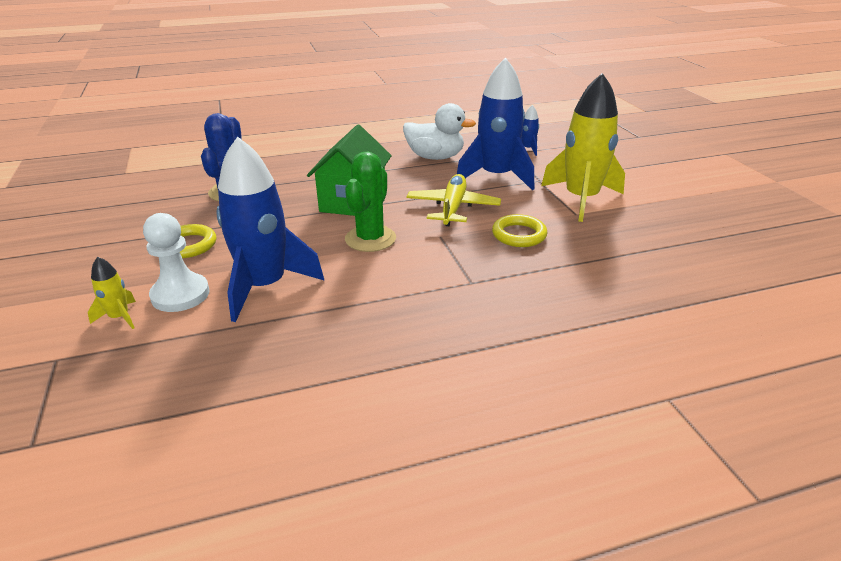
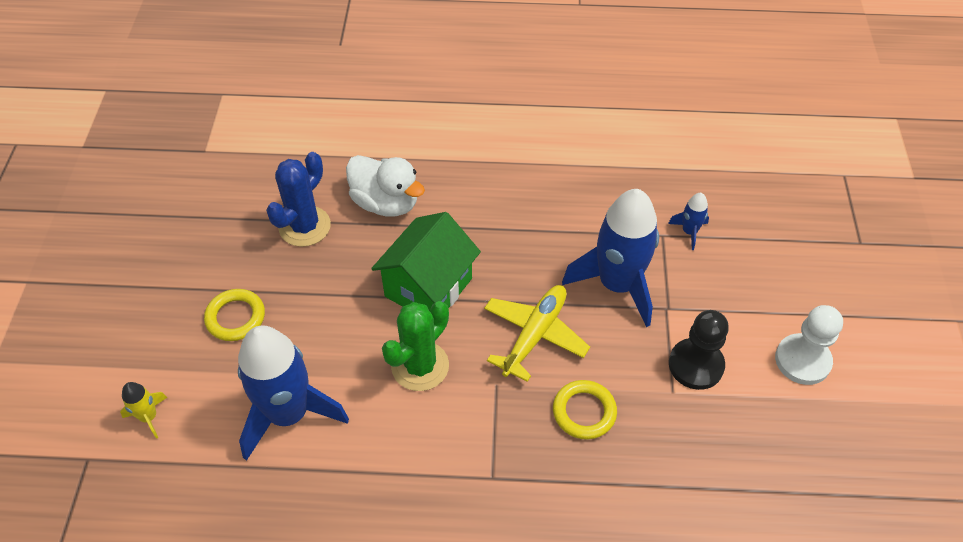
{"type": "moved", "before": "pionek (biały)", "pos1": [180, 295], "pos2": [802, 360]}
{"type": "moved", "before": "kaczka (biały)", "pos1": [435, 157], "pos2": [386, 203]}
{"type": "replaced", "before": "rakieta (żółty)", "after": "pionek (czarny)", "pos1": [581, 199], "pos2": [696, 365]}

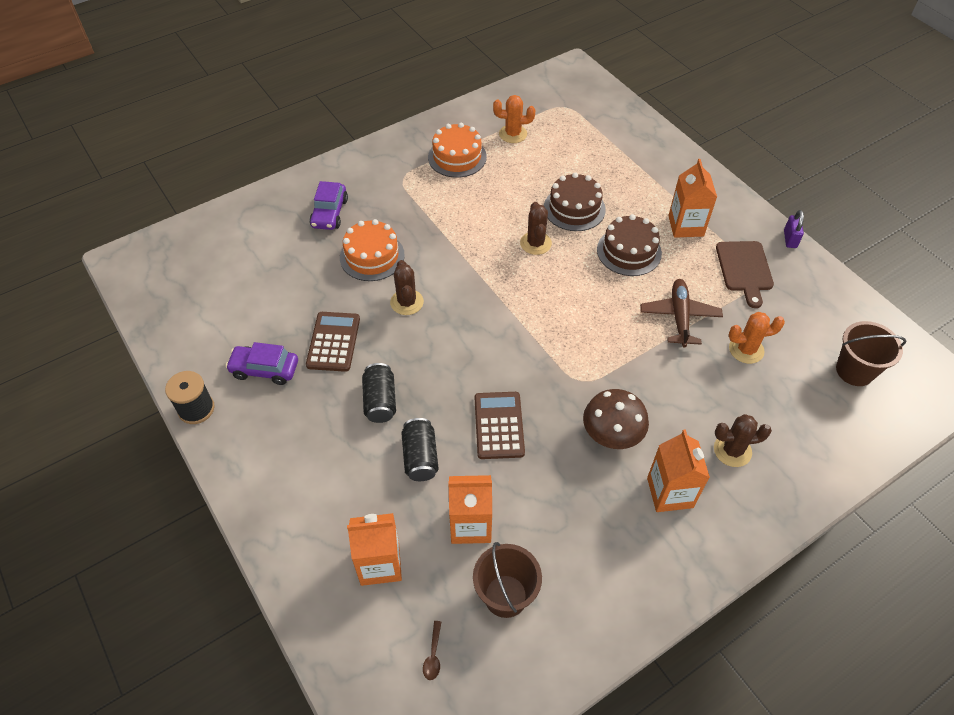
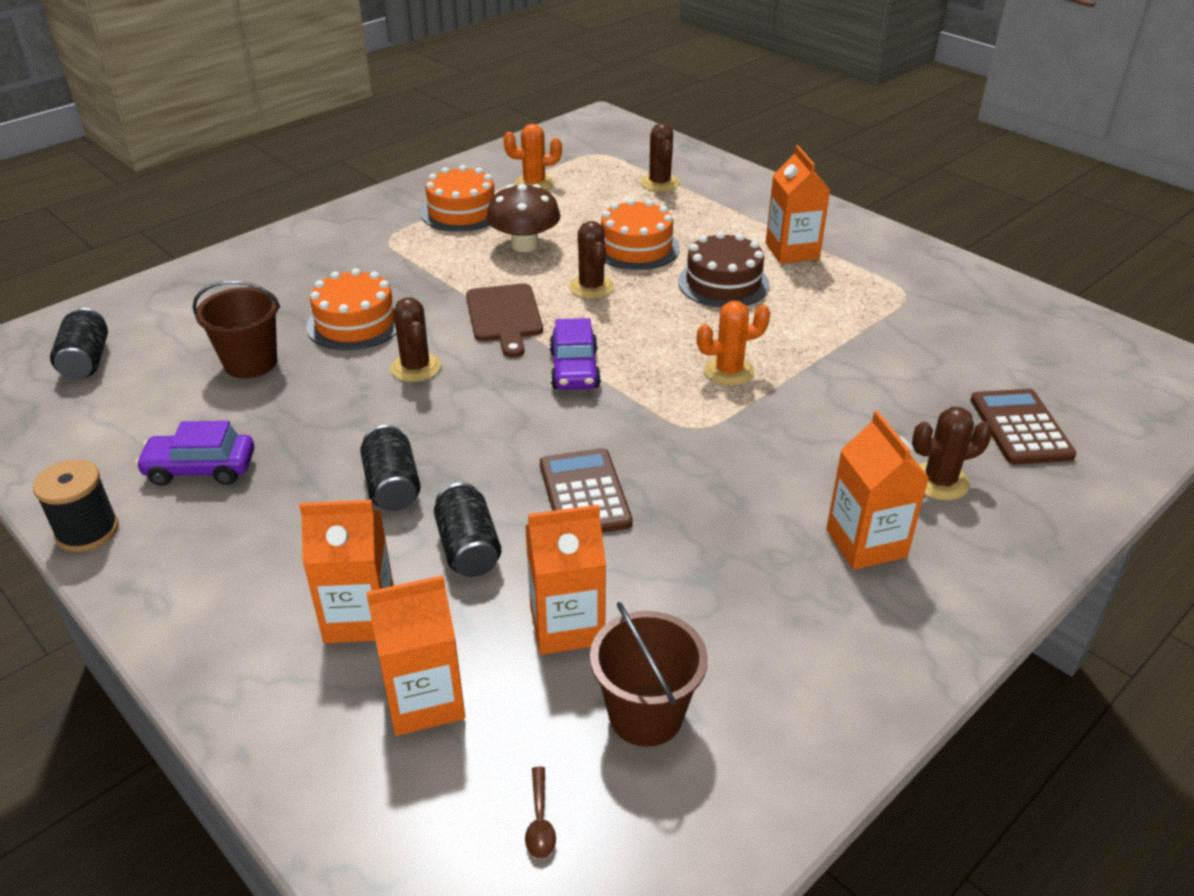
{"type": "removed", "before": "samolot (brązowy)", "pos1": [679, 317]}
{"type": "removed", "before": "kłódka (fioletowy)", "pos1": [790, 239]}
{"type": "added", "after": "puszka (czarny)", "pos2": [86, 361]}
{"type": "added", "after": "karton mleka (pomarańczowy)", "pos2": [360, 617]}
{"type": "added", "after": "kaktus (brązowy)", "pos2": [659, 183]}
{"type": "moved", "before": "kalkulator (brązowy)", "pos1": [333, 342], "pos2": [1020, 428]}
{"type": "moved", "before": "samochód (fioletowy)", "pos1": [329, 213], "pos2": [574, 369]}
{"type": "moved", "before": "grzyb (brązowy)", "pos1": [612, 434], "pos2": [524, 245]}
{"type": "moved", "before": "deska do krojenia (brązowy)", "pos1": [744, 269], "pos2": [504, 316]}
{"type": "moved", "before": "kaktus (pomarańczowy)", "pos1": [746, 350], "pos2": [729, 371]}
{"type": "moved", "before": "wiadro (brązowy)", "pos1": [854, 371], "pos2": [250, 363]}
{"type": "recoloured", "before": "tort (brązowy)", "after": "tort (pomarańczowy)", "pos1": [574, 208], "pos2": [636, 247]}

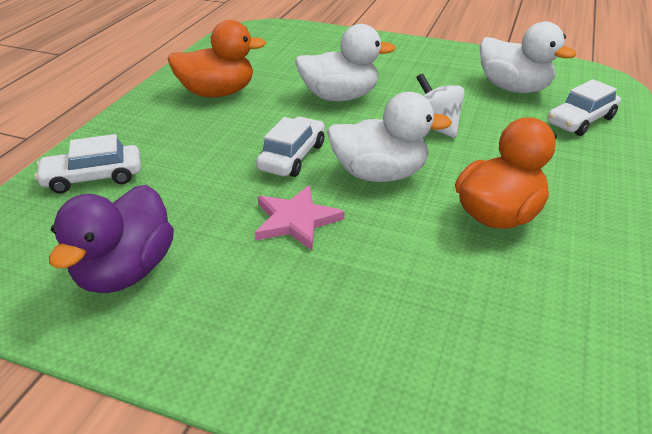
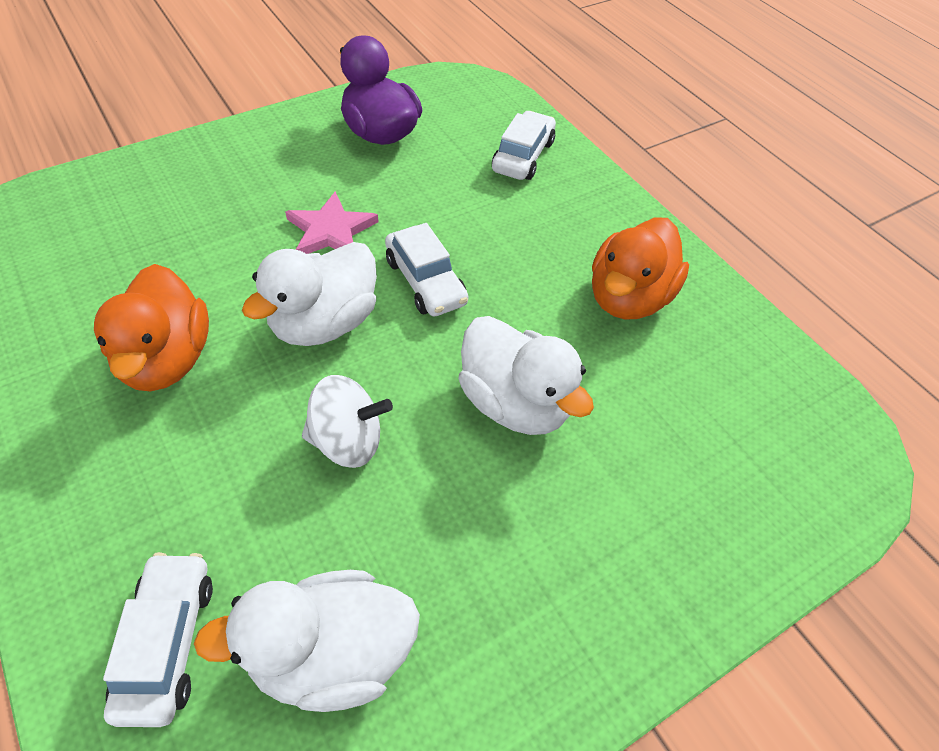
{"type": "turned", "before": "kaczka (biały)", "pos1": [340, 97], "pos2": [515, 403], "turn": -75}

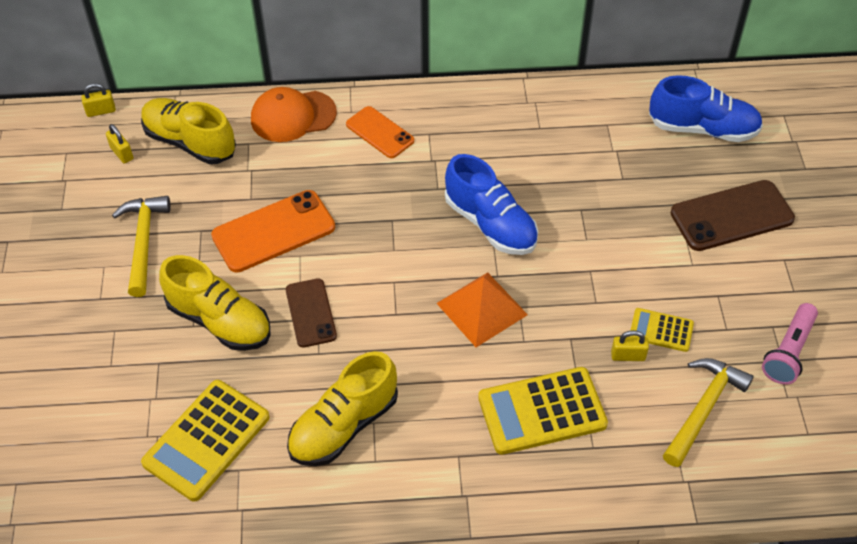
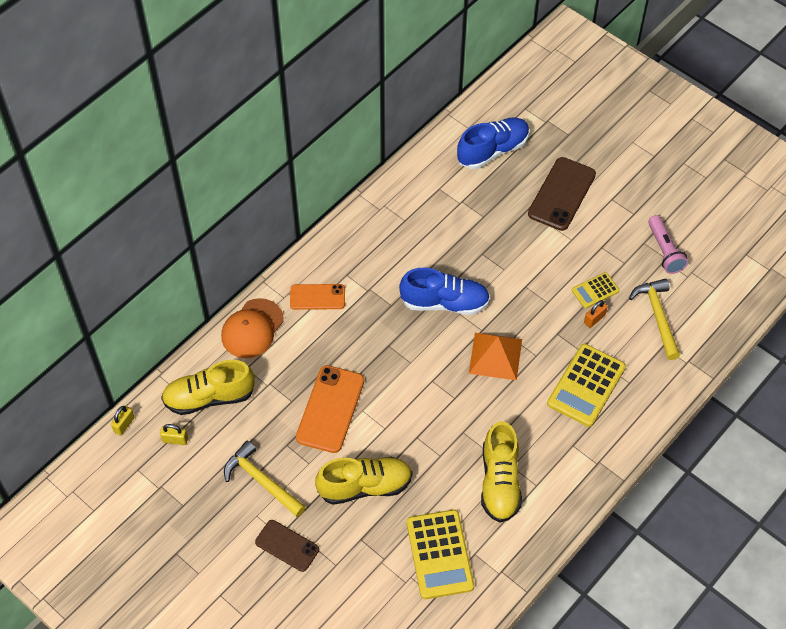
{"type": "moved", "before": "telefon (brązowy)", "pos1": [311, 313], "pos2": [287, 546]}
{"type": "recoloured", "before": "kłódka (żółty)", "after": "kłódka (pomarańczowy)", "pos1": [628, 356], "pos2": [594, 319]}

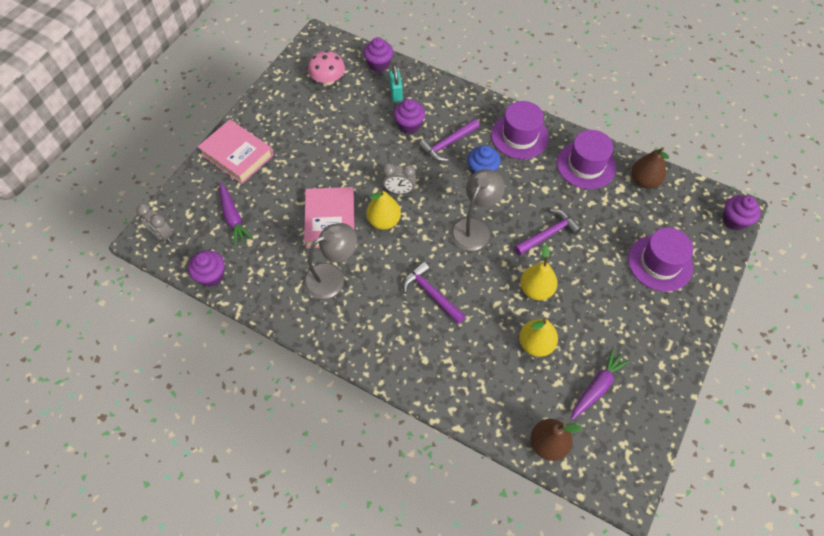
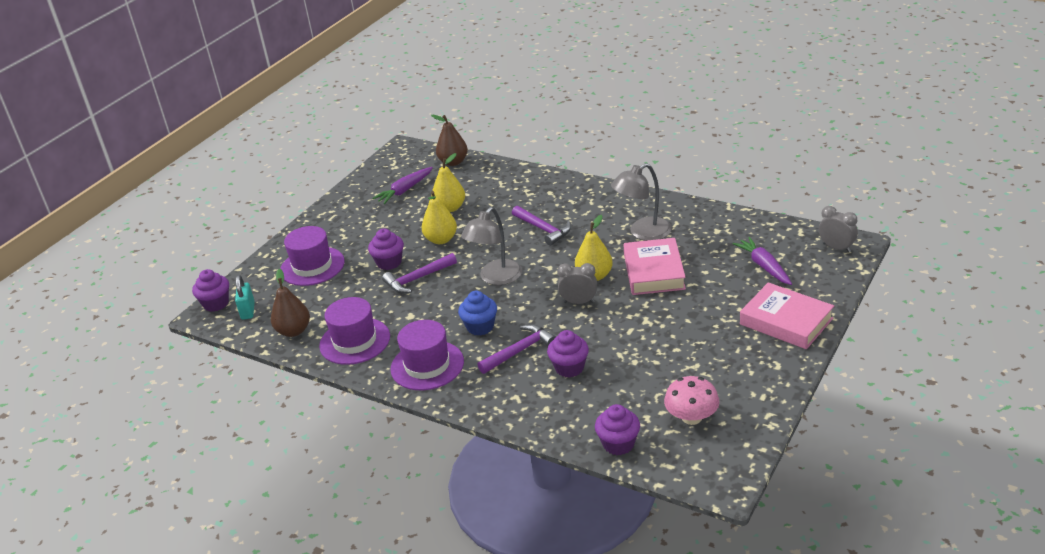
{"type": "moved", "before": "muffinka (fioletowy)", "pos1": [211, 276], "pos2": [389, 262]}
{"type": "moved", "before": "kłódka (turkusowy)", "pos1": [396, 93], "pos2": [248, 311]}

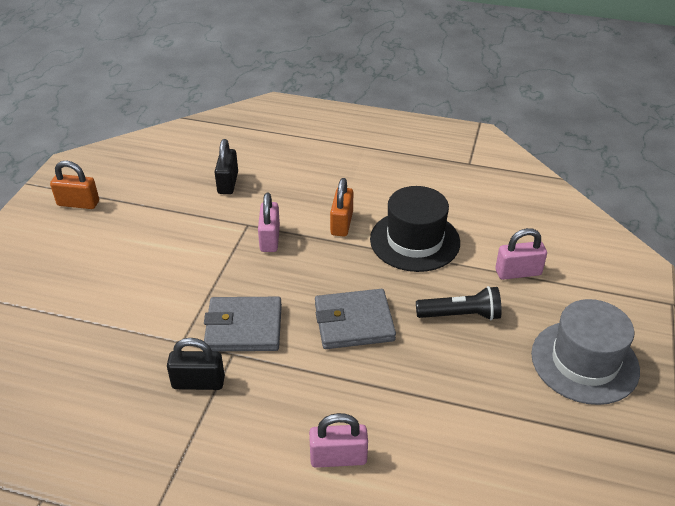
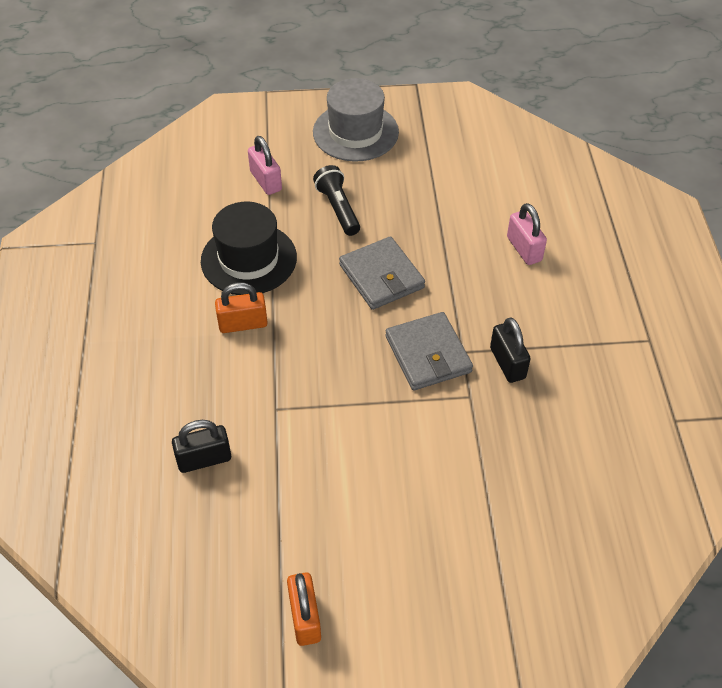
{"type": "removed", "before": "kłódka (różowy)", "pos1": [270, 239]}

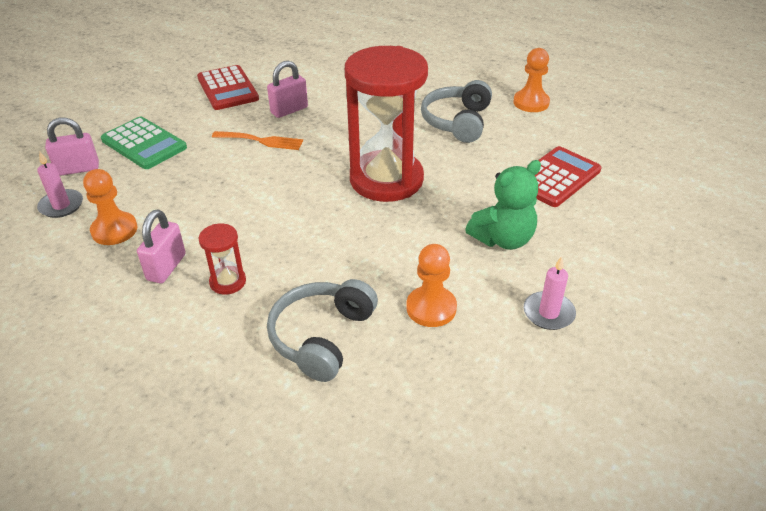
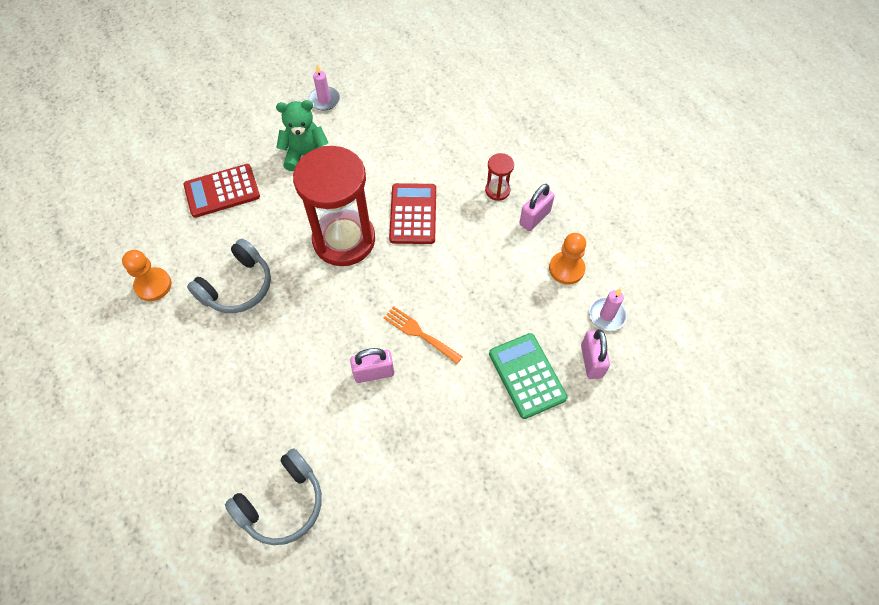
{"type": "removed", "before": "pionek (pomarańczowy)", "pos1": [431, 308]}
{"type": "moved", "before": "kalkulator (czerwony)", "pos1": [228, 88], "pos2": [413, 214]}
{"type": "moved", "before": "słuchawki (szary)", "pos1": [322, 337], "pos2": [282, 503]}
{"type": "turned", "before": "kłódka (różowy)", "pos1": [78, 169], "pos2": [591, 361], "turn": 75}

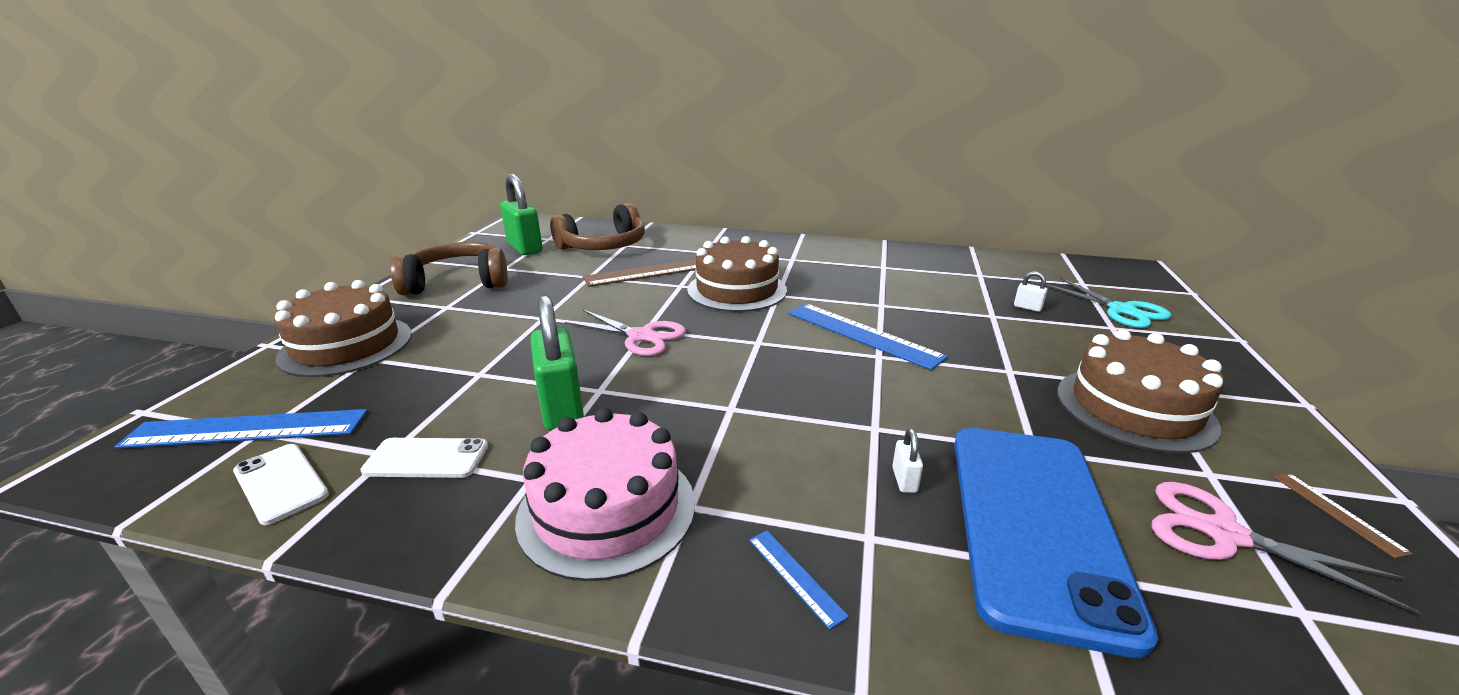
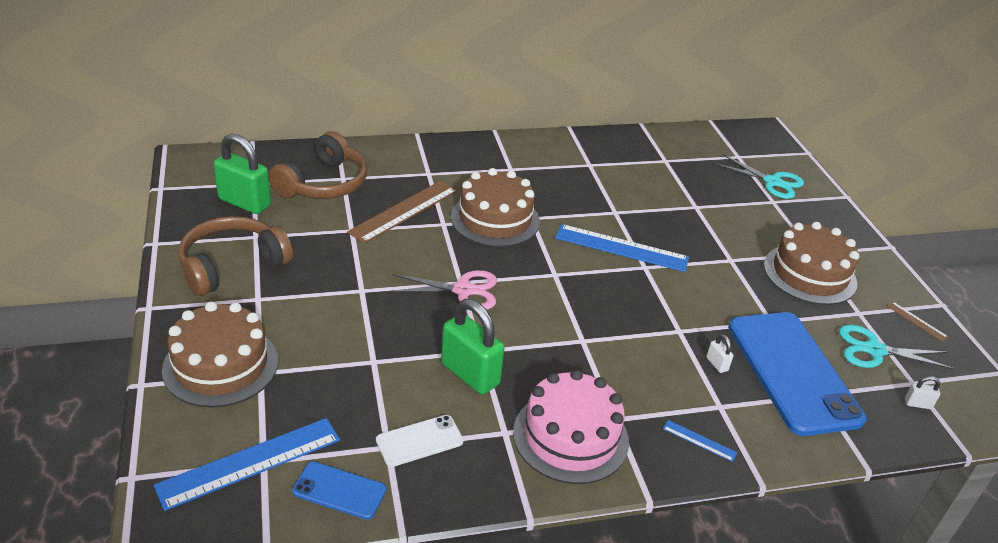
{"type": "moved", "before": "kłódka (biały)", "pos1": [1027, 307], "pos2": [917, 404]}
{"type": "recoloured", "before": "telefon (biały)", "after": "telefon (niebieski)", "pos1": [281, 483], "pos2": [339, 490]}
{"type": "recoloured", "before": "nożyczki (różowy)", "after": "nożyczki (turkusowy)", "pos1": [1223, 534], "pos2": [874, 350]}

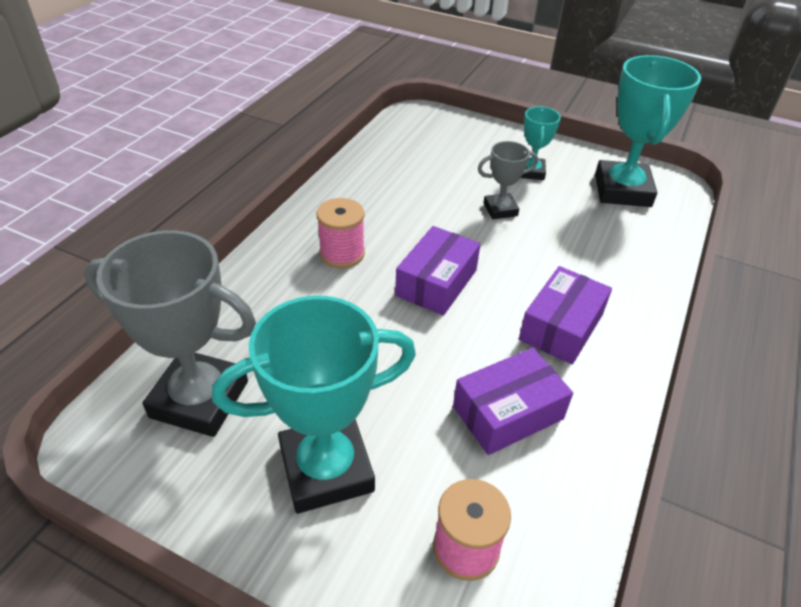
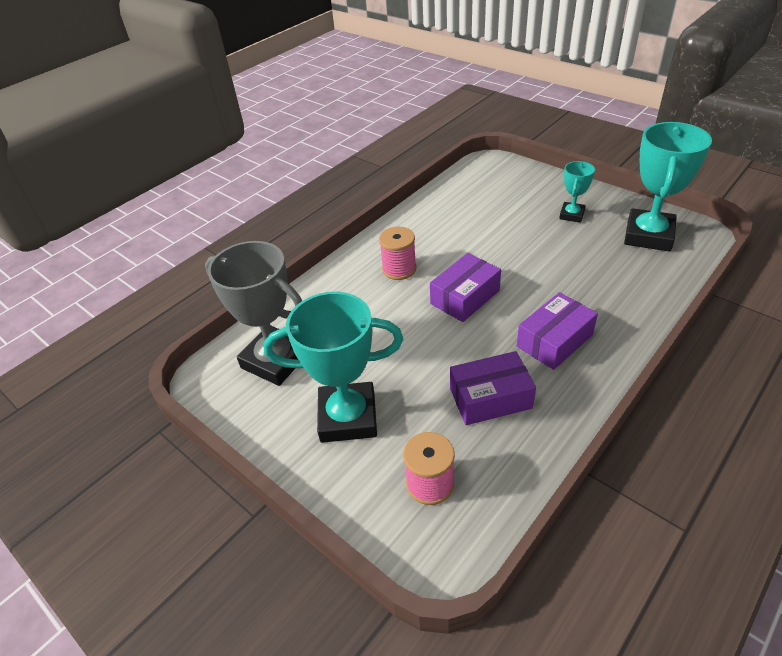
{"type": "removed", "before": "puchar (szary)", "pos1": [500, 209]}

